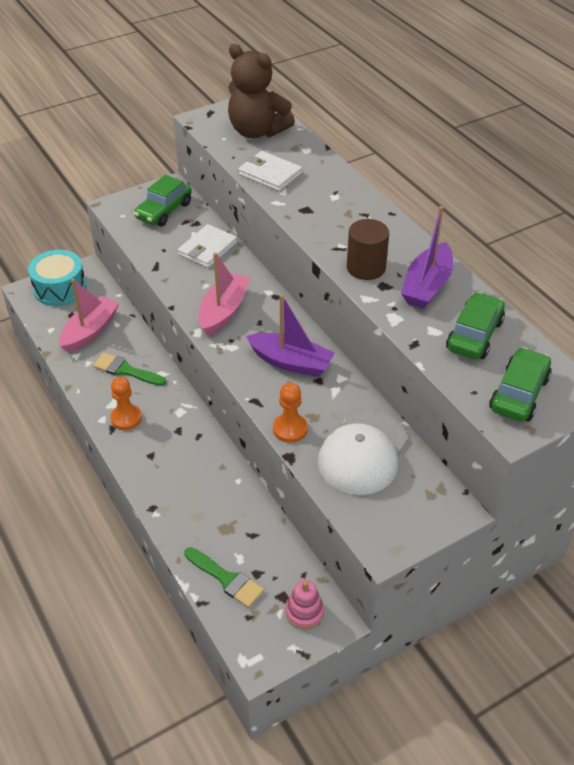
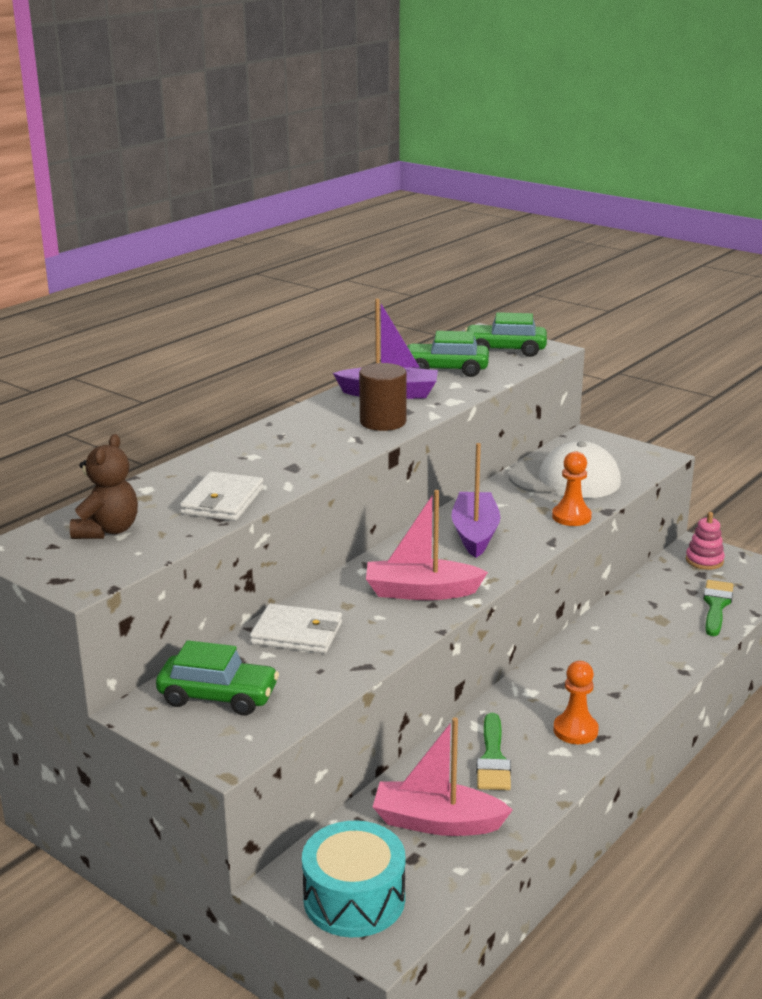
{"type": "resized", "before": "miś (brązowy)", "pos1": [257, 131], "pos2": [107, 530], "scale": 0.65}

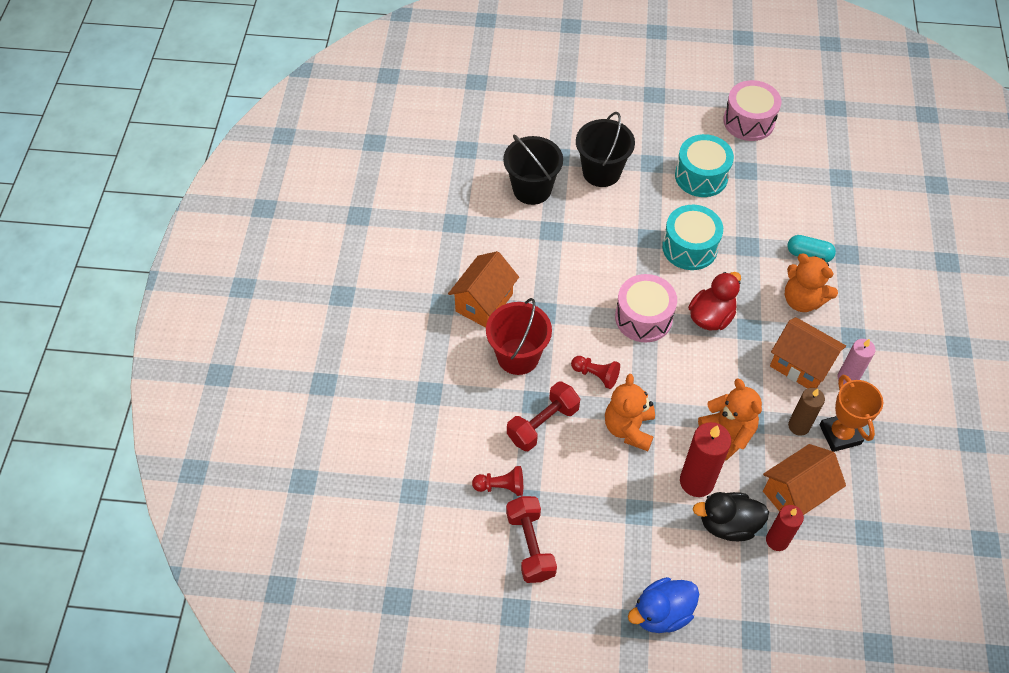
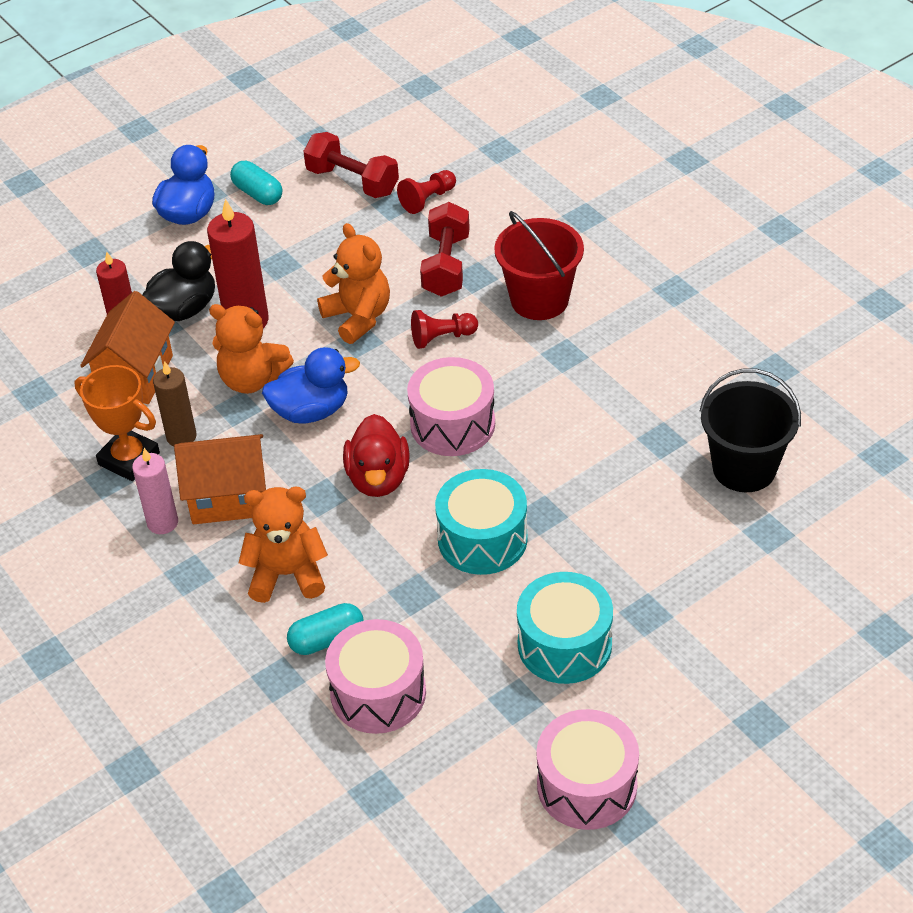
{"type": "removed", "before": "domek (pomarańczowy)", "pos1": [484, 303]}
{"type": "removed", "before": "wiadro (czarny)", "pos1": [601, 172]}
{"type": "added", "after": "kapsułka (turkusowy)", "pos2": [257, 193]}
{"type": "added", "after": "kaczka (niebieski)", "pos2": [311, 411]}
{"type": "added", "after": "bęben (różowy)", "pos2": [378, 693]}

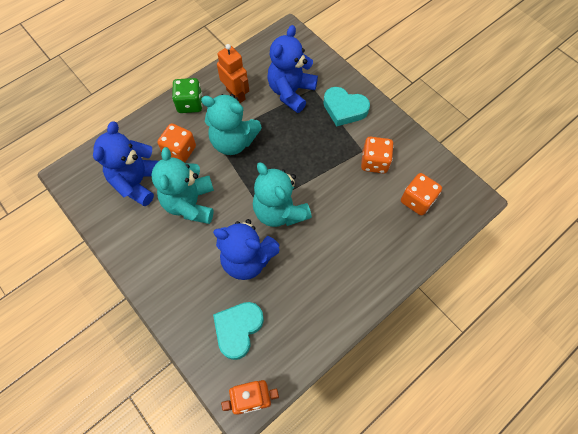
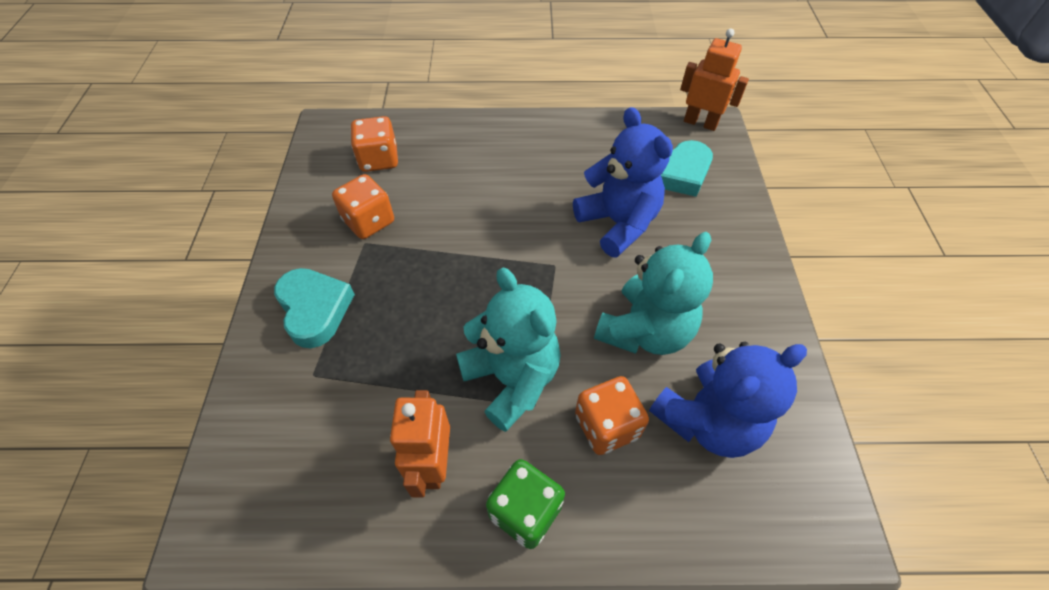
{"type": "removed", "before": "miś (turkusowy)", "pos1": [280, 211]}
{"type": "removed", "before": "miś (niebieski)", "pos1": [291, 92]}

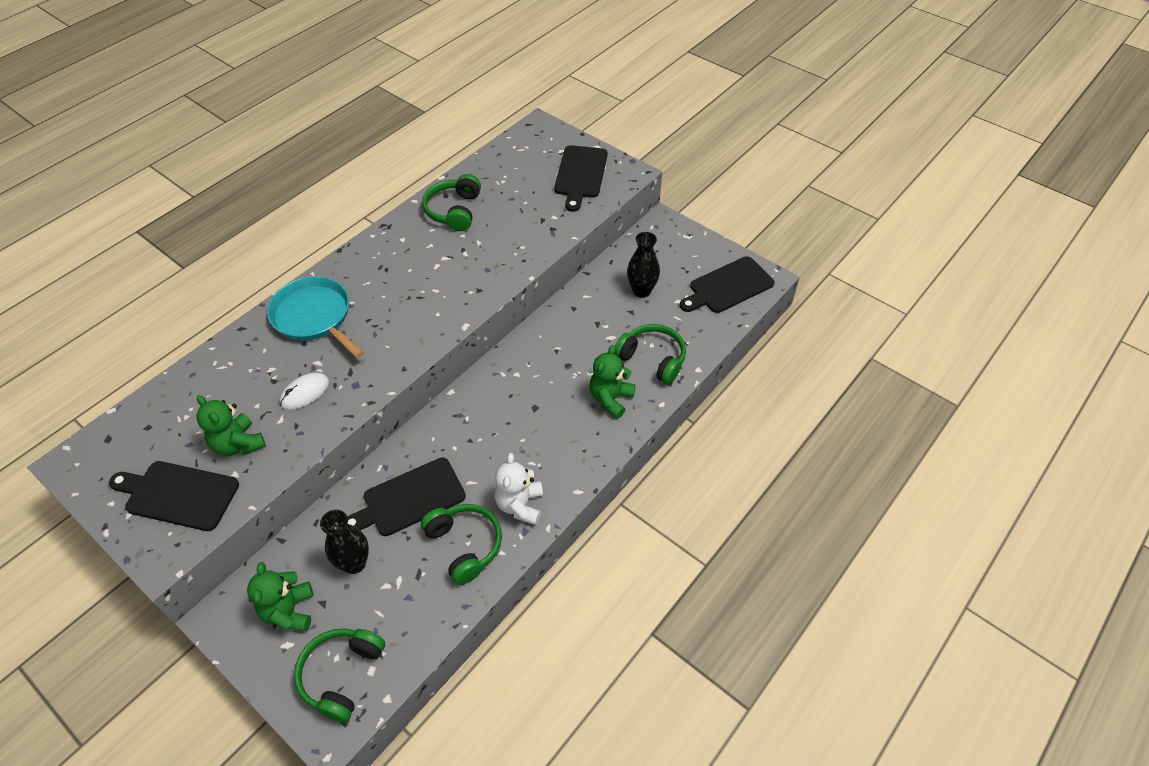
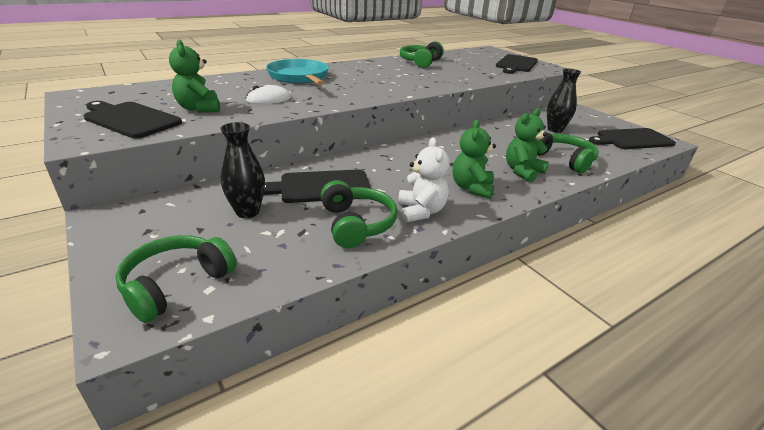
{"type": "moved", "before": "miś (zielony)", "pos1": [289, 611], "pos2": [471, 188]}
{"type": "turned", "before": "miś (biały)", "pos1": [520, 505], "pos2": [421, 211], "turn": 150}

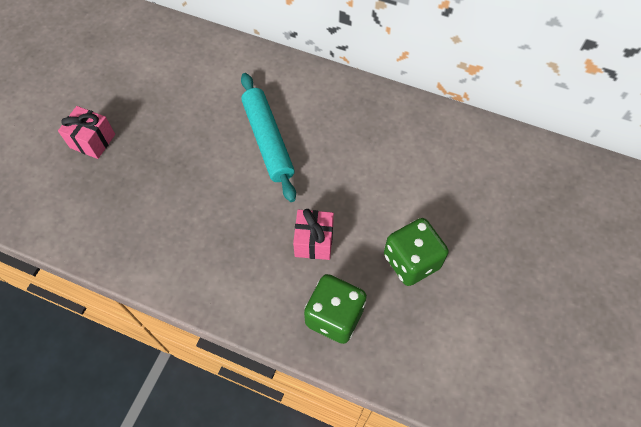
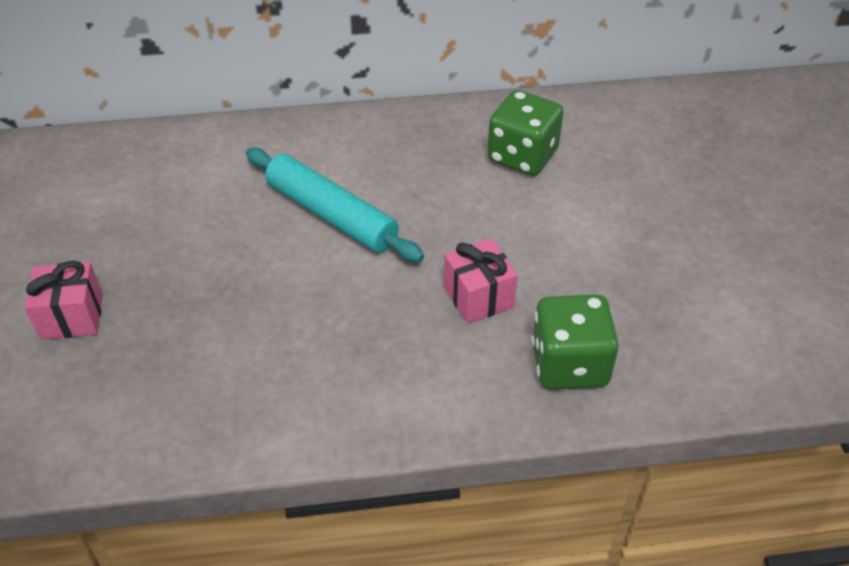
{"type": "moved", "before": "kostka do gry (zielony)", "pos1": [411, 261], "pos2": [522, 156]}

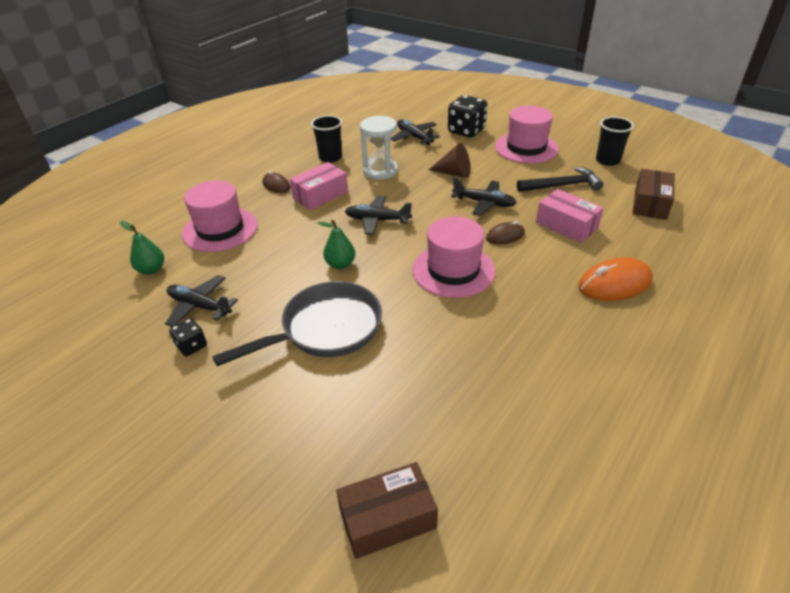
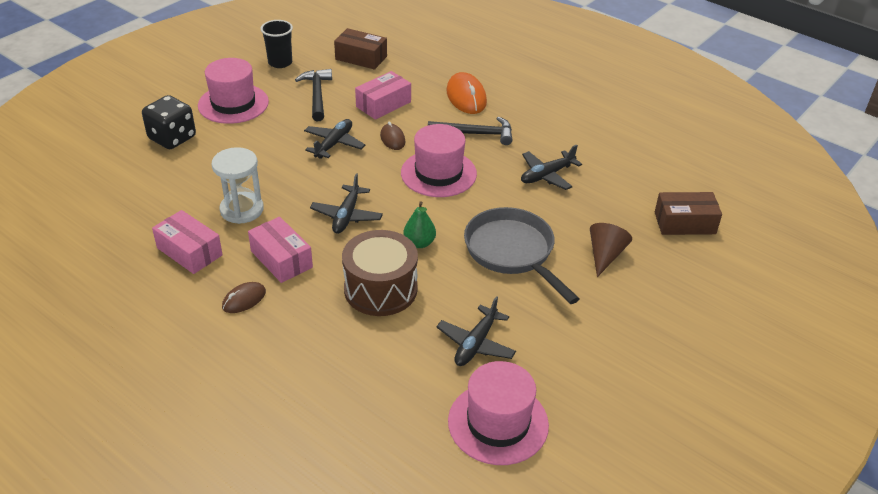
{"type": "removed", "before": "gruszka (zielony)", "pos1": [151, 269]}
{"type": "removed", "before": "kostka do gry (czarny)", "pos1": [192, 346]}
{"type": "added", "after": "bęben (brązowy)", "pos2": [380, 289]}
{"type": "added", "after": "młotek (czarny)", "pos2": [476, 134]}
{"type": "moved", "before": "kapelusz (różowy)", "pos1": [220, 229], "pos2": [498, 423]}
{"type": "moved", "before": "samolot (czarny)", "pos1": [414, 137], "pos2": [547, 175]}
{"type": "moved", "before": "stożek (brązowy)", "pos1": [454, 173], "pos2": [605, 255]}
{"type": "replaced", "before": "szklanka (czarny)", "after": "pudełko (różowy)", "pos1": [330, 158], "pos2": [189, 251]}
{"type": "turned", "before": "pudełko (brązowy)", "pos1": [387, 519], "pos2": [684, 223], "turn": -75}

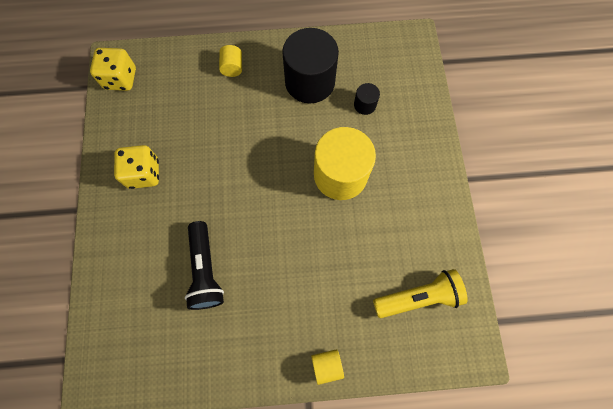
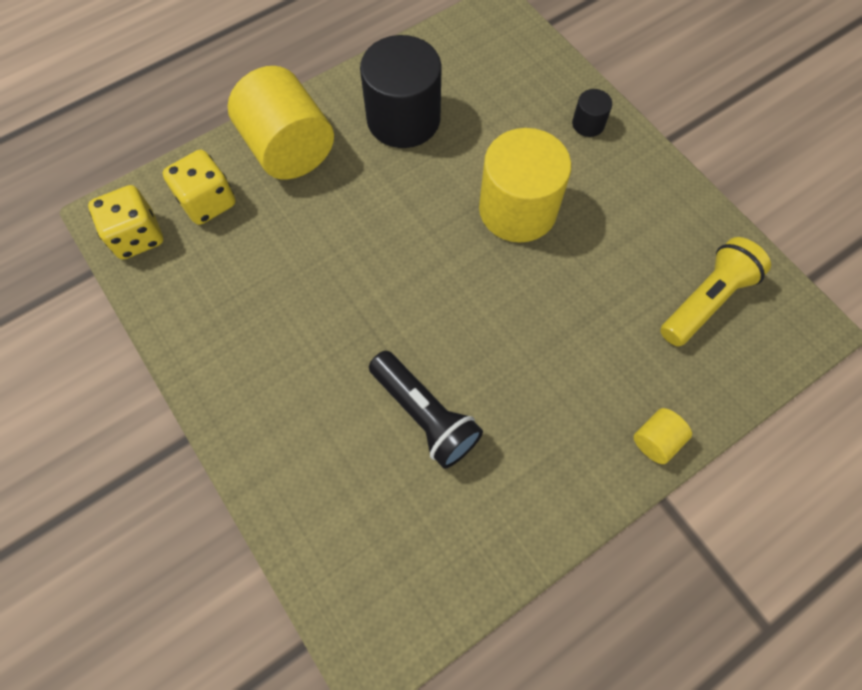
{"type": "moved", "before": "kostka do gry (żółty)", "pos1": [144, 173], "pos2": [208, 202]}
{"type": "moved", "before": "walec (czarny)", "pos1": [365, 105], "pos2": [588, 124]}
{"type": "resized", "before": "walec (żółty)", "pos1": [232, 68], "pos2": [288, 149], "scale": 2.27}

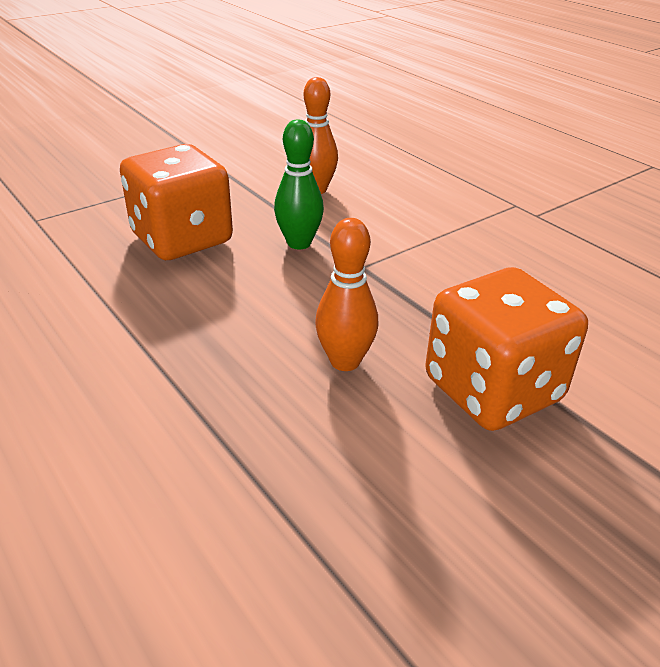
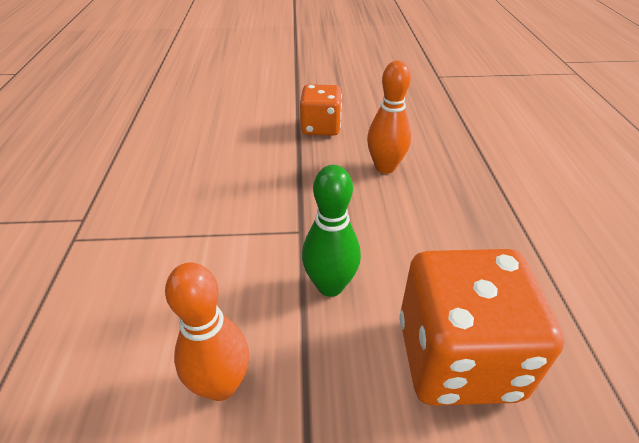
{"type": "resized", "before": "kostka do gry (pomarańczowy)", "pos1": [492, 390], "pos2": [321, 127], "scale": 0.61}

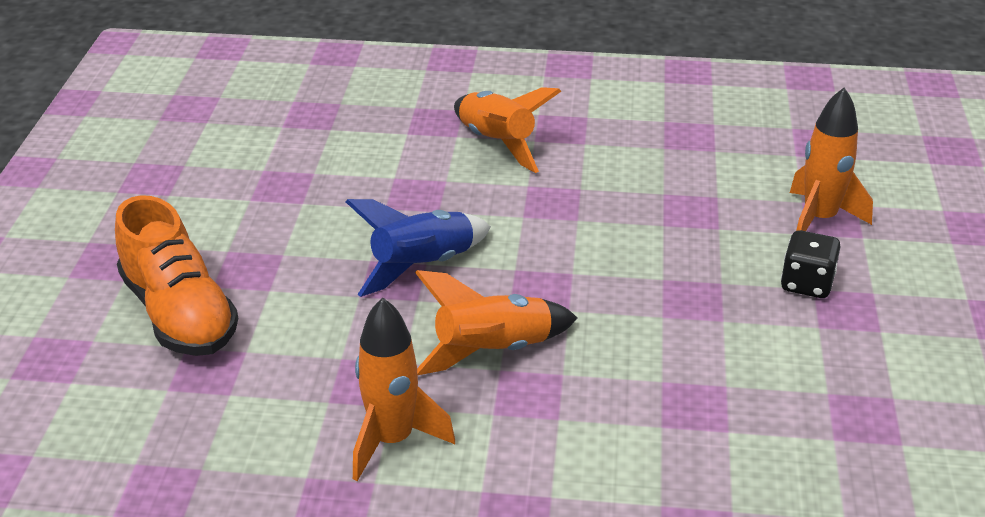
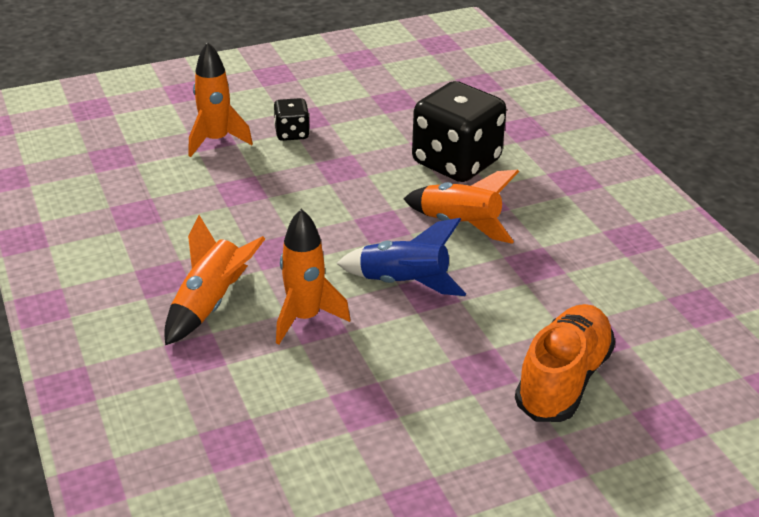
{"type": "added", "after": "kostka do gry (czarny)", "pos2": [456, 162]}
{"type": "moved", "before": "rakieta (pomarańczowy)", "pos1": [392, 440], "pos2": [305, 318]}

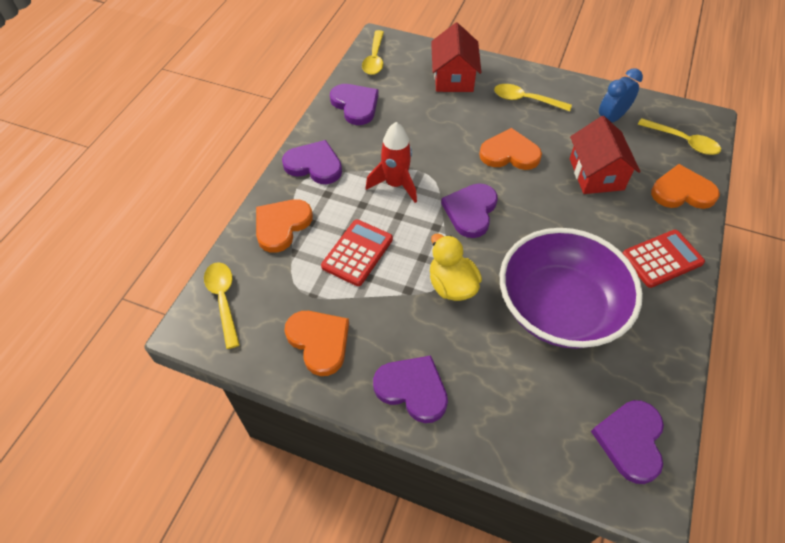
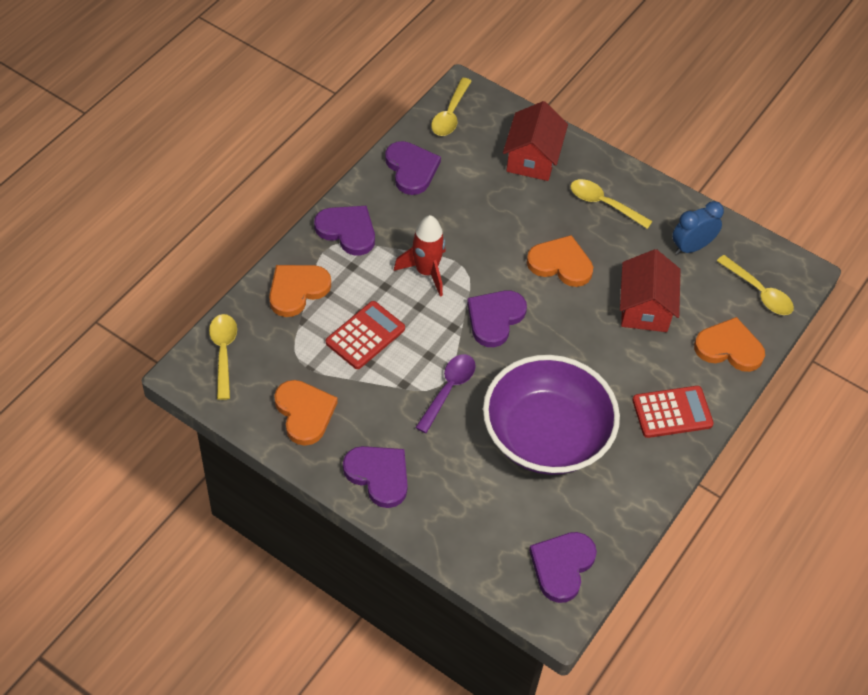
{"type": "replaced", "before": "kaczka (żółty)", "after": "łyżka (fioletowy)", "pos1": [452, 285], "pos2": [448, 389]}

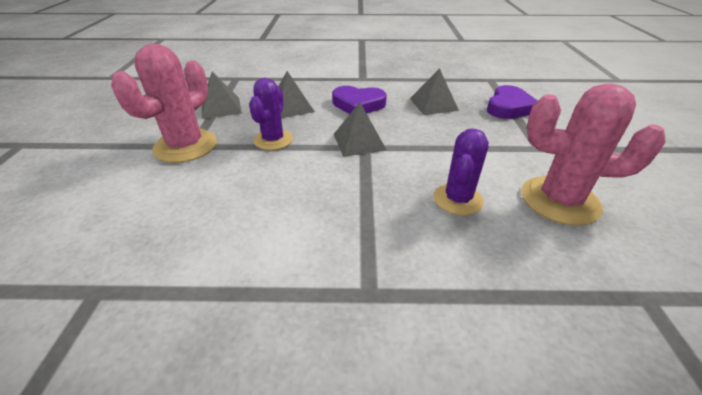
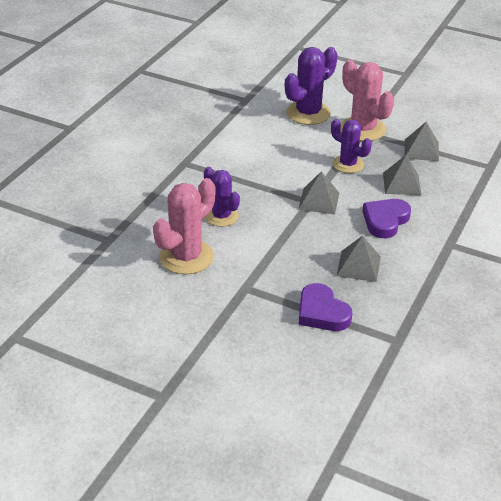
{"type": "added", "after": "kaktus (fioletowy)", "pos2": [308, 113]}

